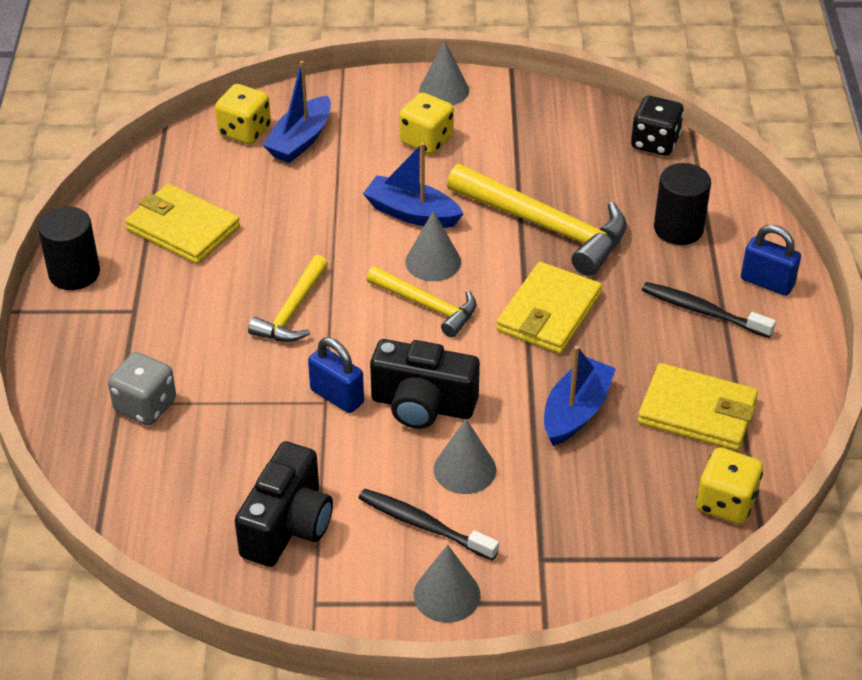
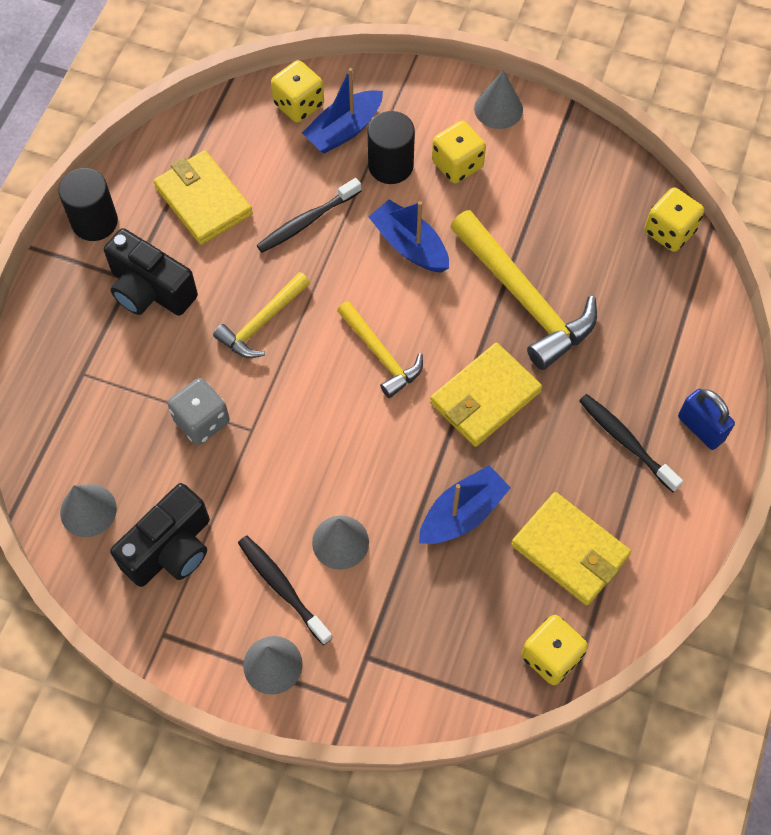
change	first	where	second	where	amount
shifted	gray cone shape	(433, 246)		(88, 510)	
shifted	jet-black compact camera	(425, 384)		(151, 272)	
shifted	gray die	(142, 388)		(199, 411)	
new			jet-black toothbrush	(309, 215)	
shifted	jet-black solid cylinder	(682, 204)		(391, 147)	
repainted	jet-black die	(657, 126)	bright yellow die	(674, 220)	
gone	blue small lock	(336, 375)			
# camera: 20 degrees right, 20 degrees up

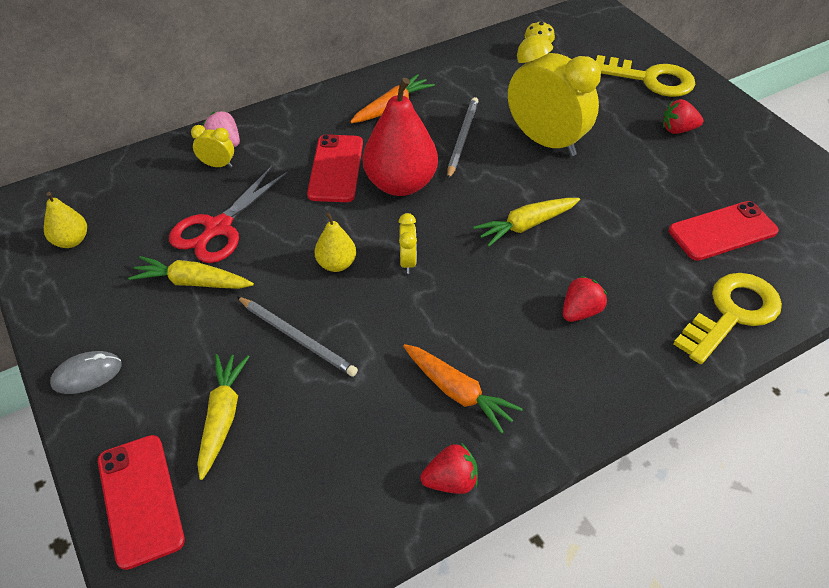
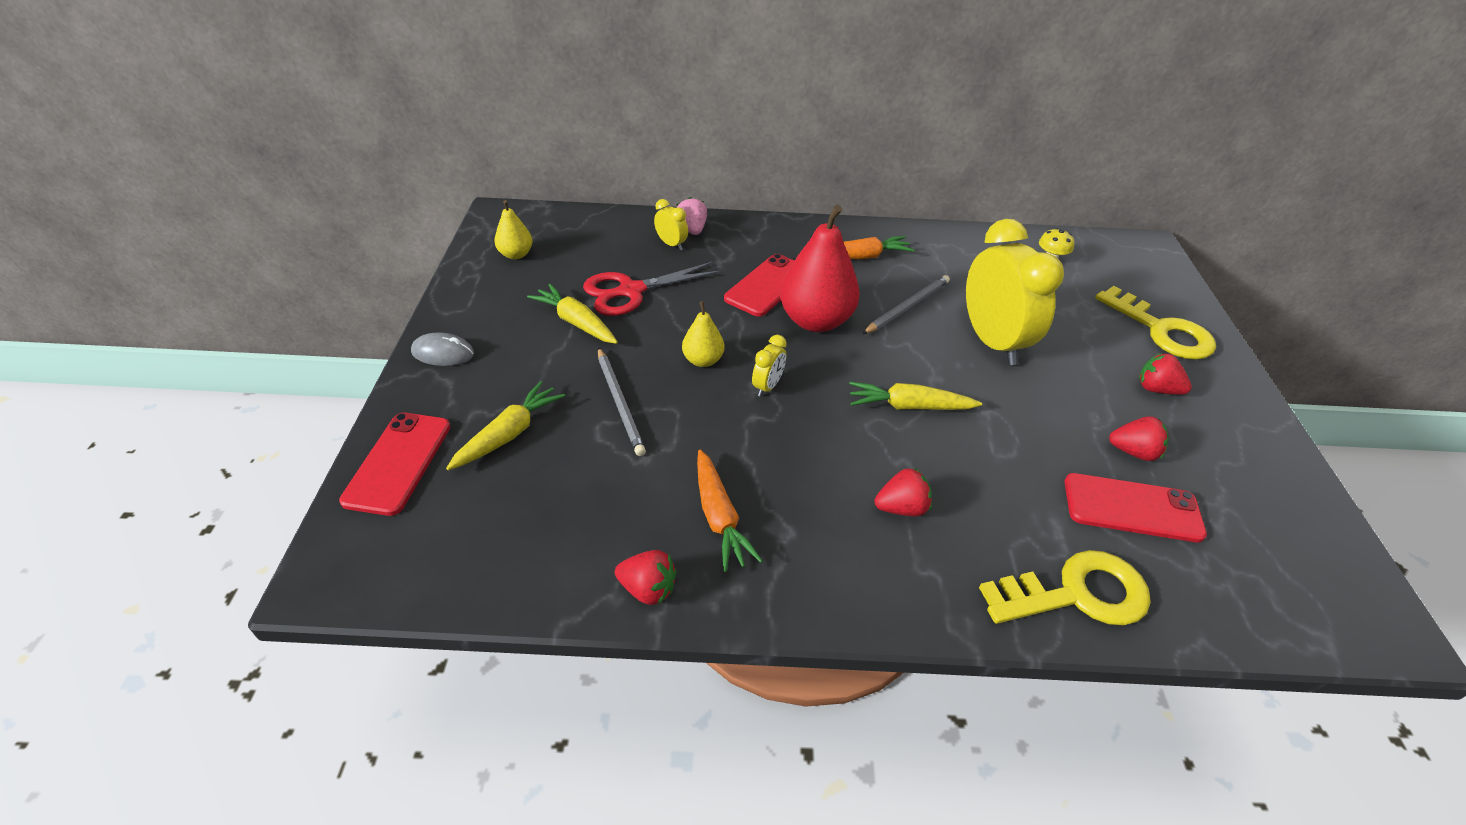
change	first	where	second	where	amount
new			scarlet toy strawberry	(1139, 438)	
# camera: 30 degrees right, 5 degrees down

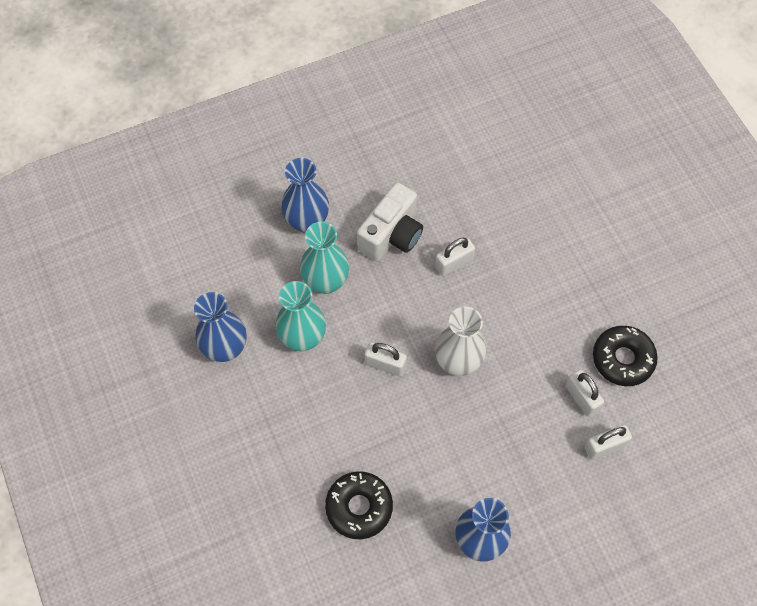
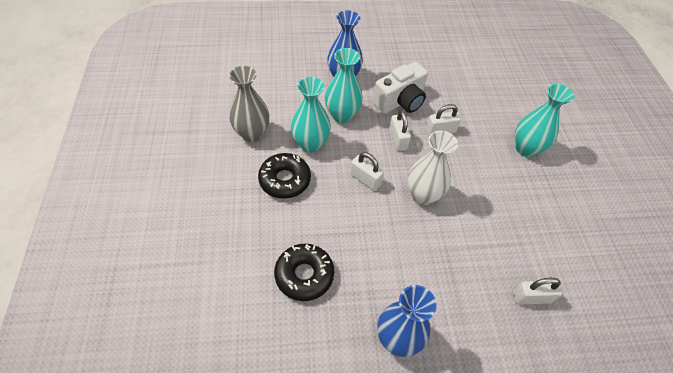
change	first	where	second	where	amount
repainted	blue vase	(220, 327)	gray vase	(249, 104)	
shifted	jet-black donut	(625, 356)		(284, 176)	
shifted	pure white small lock	(584, 393)		(400, 130)	
new			teal vase	(545, 120)	
# camera: 15 degrees right, 10 degrees down

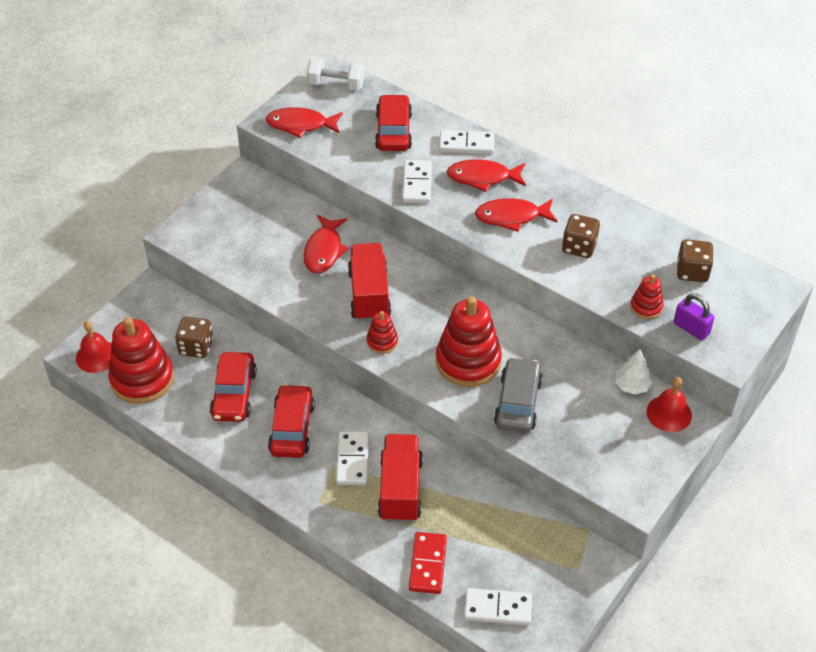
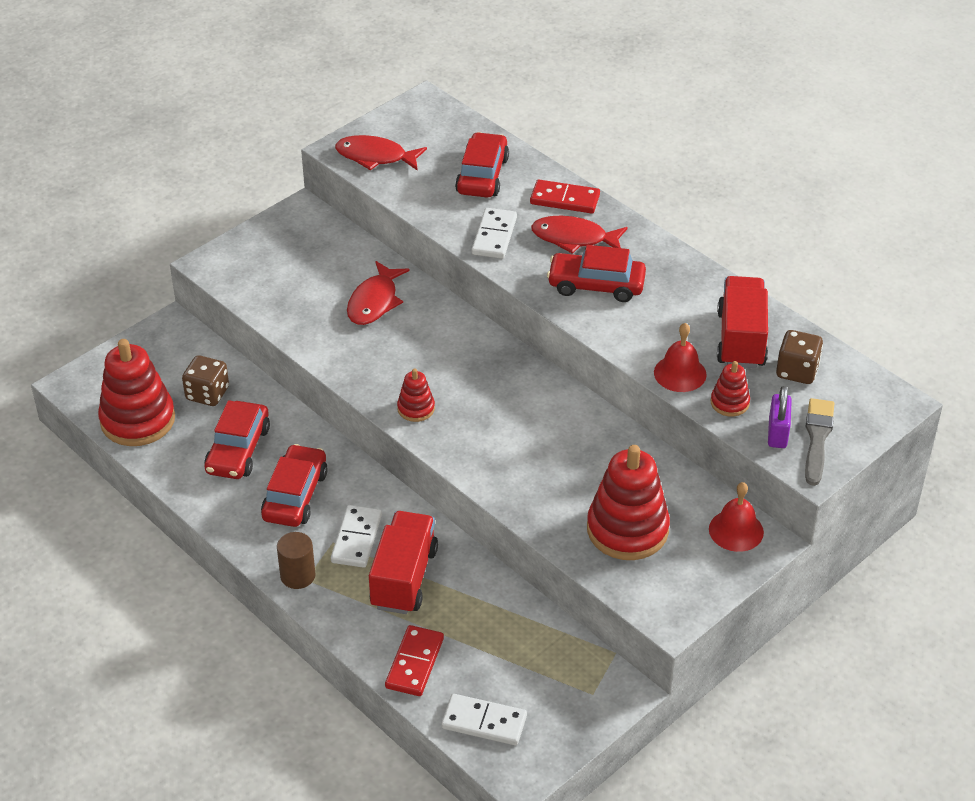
change	first	where	second	where	amount
new			dark brown solid cylinder	(296, 560)	
repainted	pure white domino piece	(466, 142)	scarlet domino piece	(565, 197)	
swapped	scarlet toy fish	(516, 215)	scarlet automobile	(596, 273)	
shifted	scarlet ring stacker	(469, 341)		(628, 502)	
shifted	scarlet school bell	(93, 347)		(680, 357)	
shifted	scarlet toy truck	(369, 282)		(742, 322)	
rotated	violet small lock	(694, 316)		(780, 417)	45 degrees clockwise
new			gray paintbrush	(819, 442)	
gone	pure white hand weight	(335, 74)			
gone	gray automobile	(518, 395)			
gone	dark brown die	(581, 236)			
gone	pure white tree	(634, 371)			
# camera: 10 degrees right, 5 degrees down

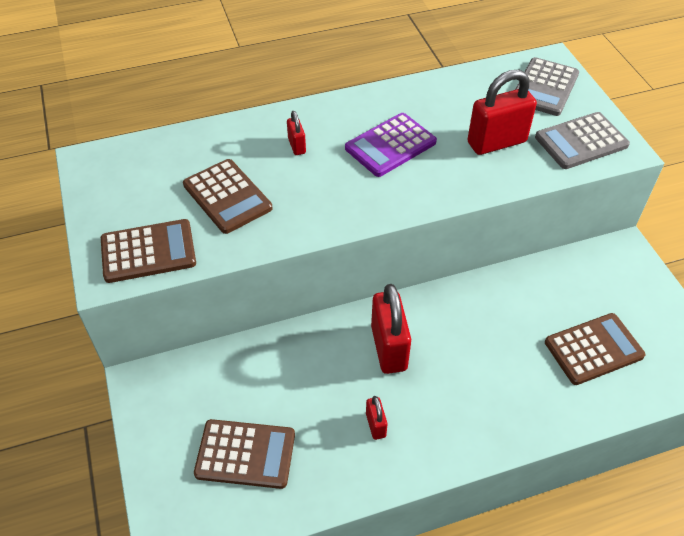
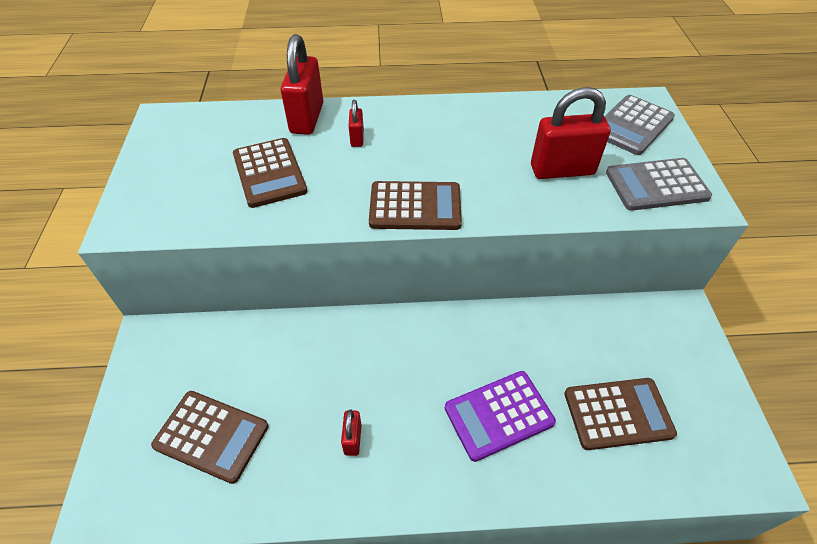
change	first	where	second	where	amount
shifted	scarlet small lock	(391, 329)		(302, 84)	
shifted	dark brown calculator	(148, 251)		(415, 205)	
shifted	violet calculator	(391, 145)		(500, 416)	
# camera: 15 degrees right, 0 degrees up

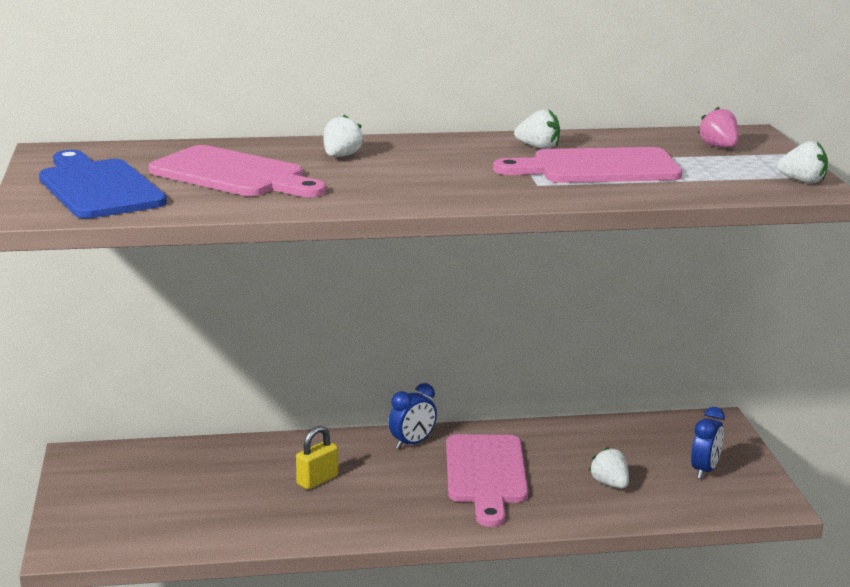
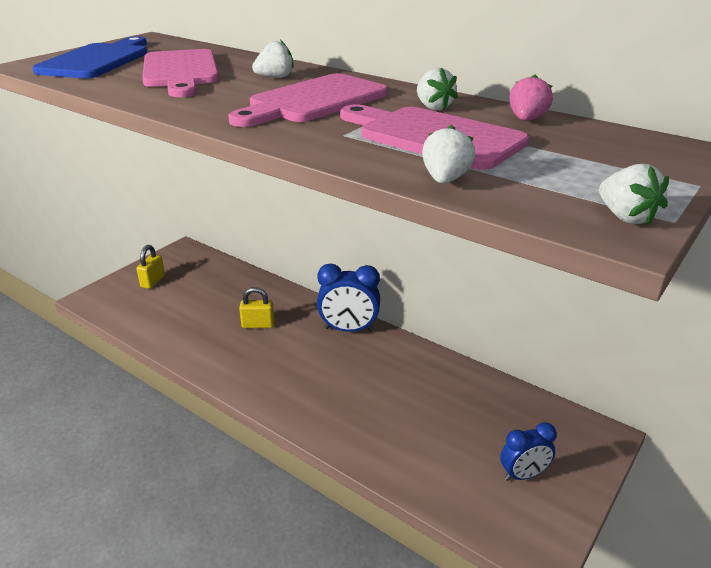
change	first	where	second	where	amount
new			bright yellow small lock	(150, 267)	
shifted	pink chopping board	(487, 480)		(308, 100)	
scaled	blue alarm clock	(412, 416)		(348, 297)	x1.53
shifted	pure white toy strawberry	(609, 468)		(448, 154)	
shifted	pink toy strawberry	(718, 127)		(531, 97)	
# camera: 45 degrees right, 10 degrees up

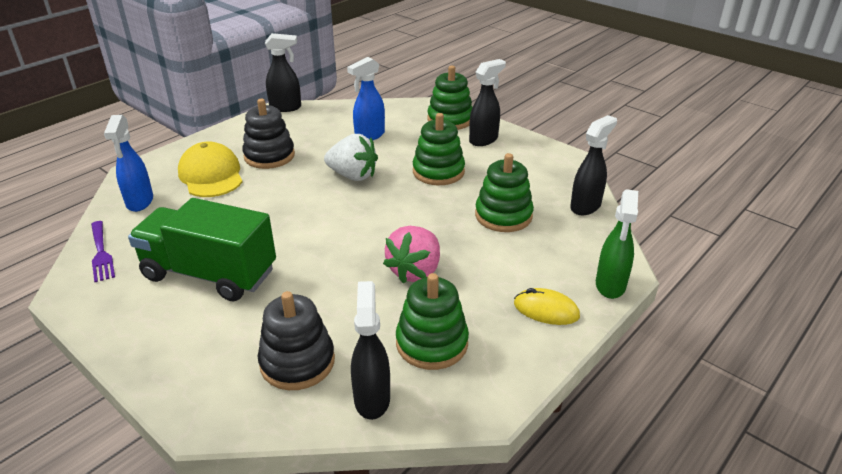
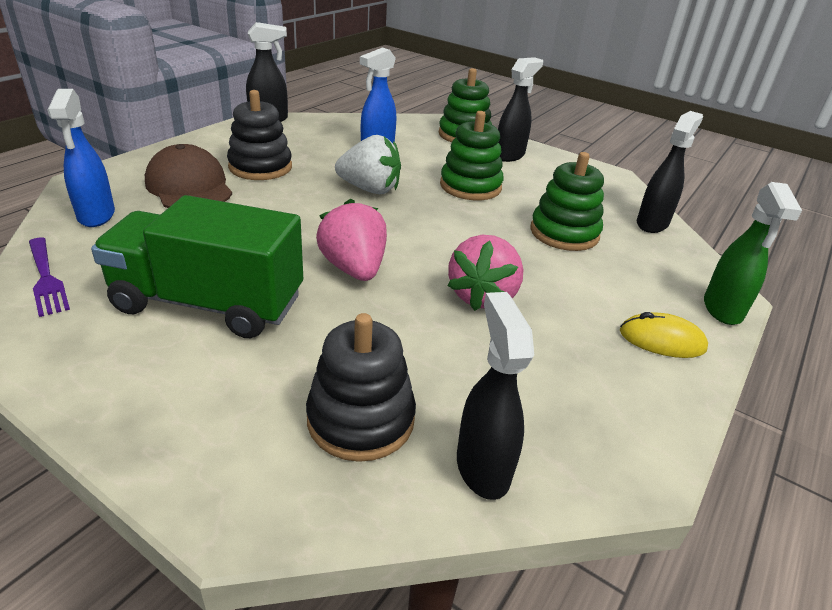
change	first	where	second	where	amount
repainted	bright yellow cap	(210, 169)	dark brown cap	(188, 176)	
new			pink toy strawberry	(351, 240)	
gone	green ring stacker	(432, 321)			
# camera: 10 degrees left, 0 degrees up

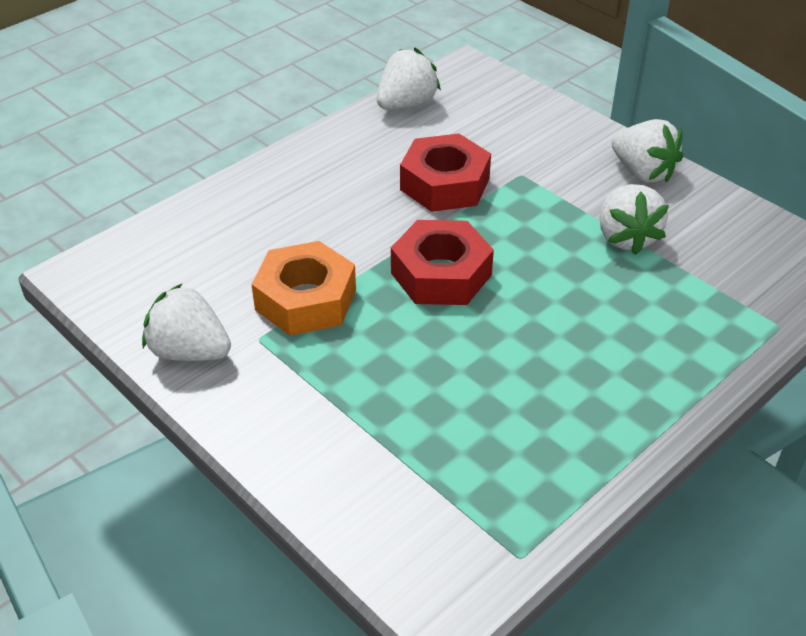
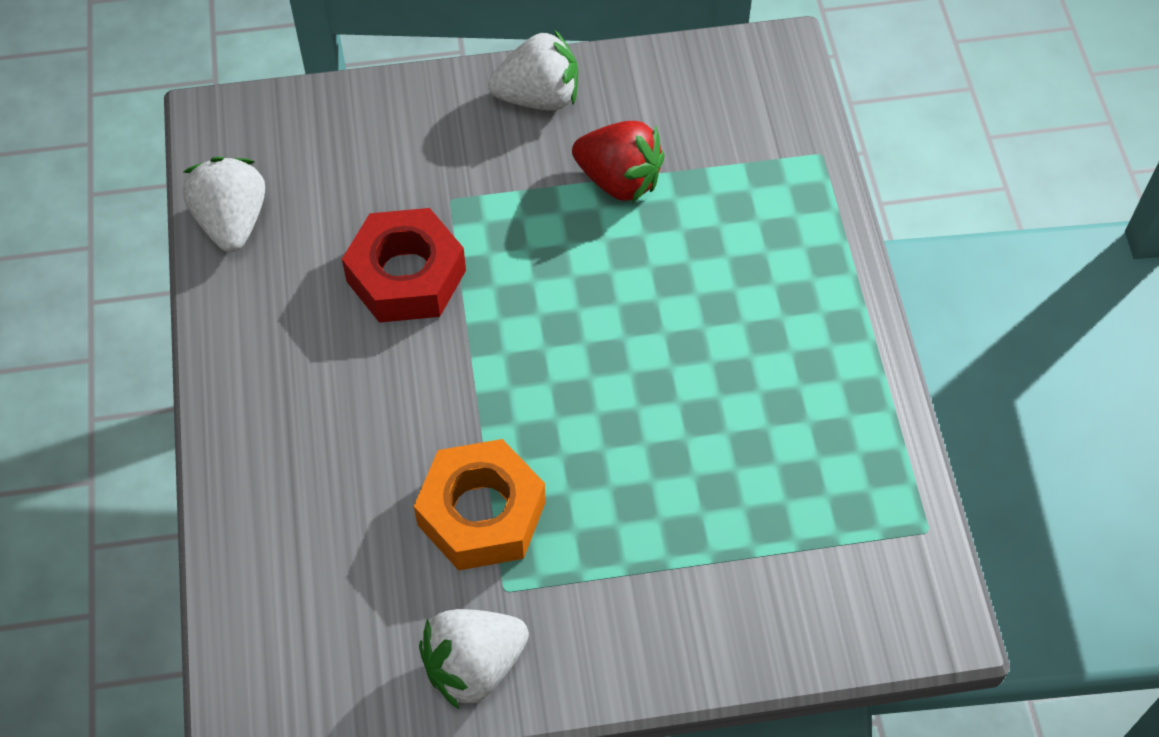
change	first	where	second	where	amount
repainted	pure white toy strawberry	(634, 219)	scarlet toy strawberry	(618, 162)	
gone	scarlet nut	(442, 262)			
# camera: 55 degrees left, 15 degrees up

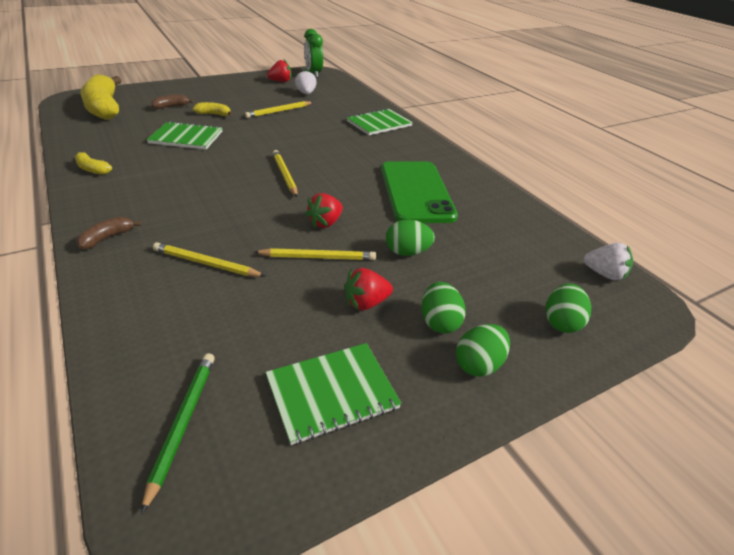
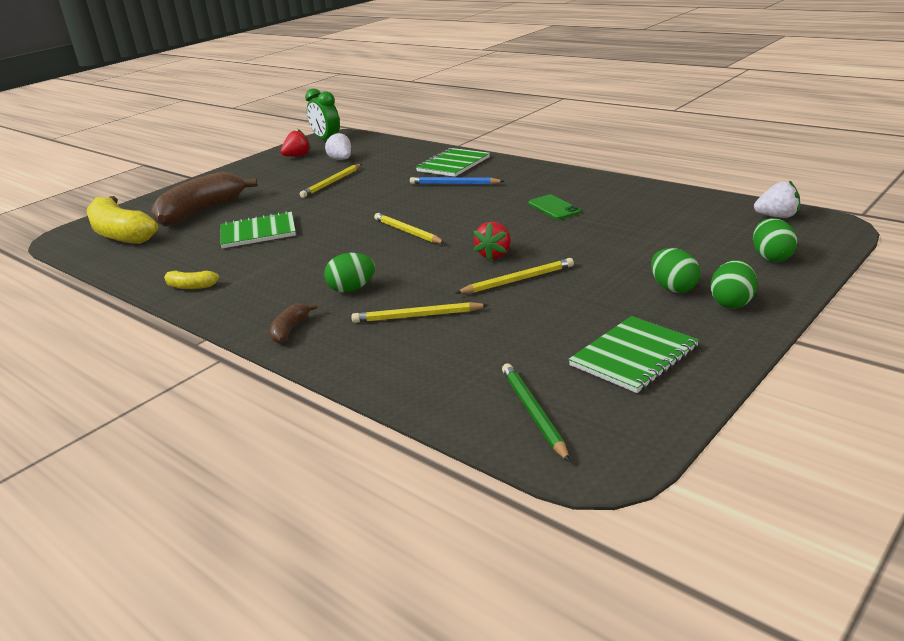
change	first	where	second	where	amount
scaled	dark brown banana	(172, 101)		(204, 198)	x2.26
shifted	green egg shape	(410, 238)		(349, 273)	
new			blue pencil	(457, 181)	
scaled	green mobile phone	(419, 192)		(554, 207)	x0.46
gone	bright yellow banana	(213, 109)			
gone	scarlet toy strawberry	(368, 289)			
# camera: 15 degrees left, 10 degrees down

